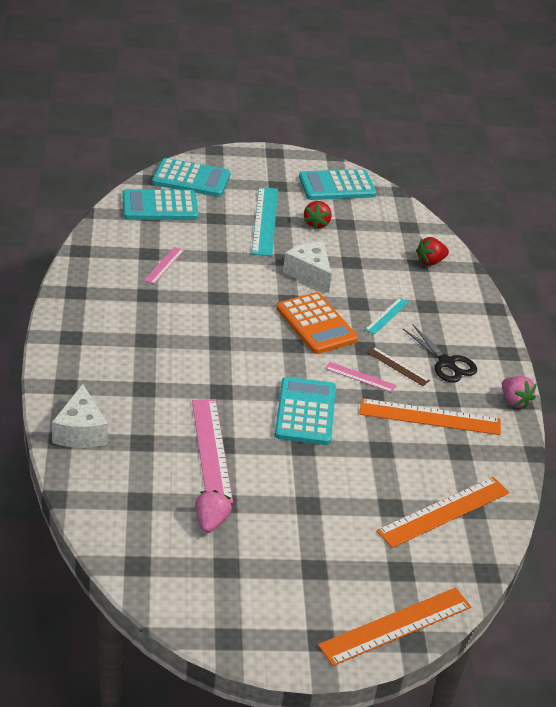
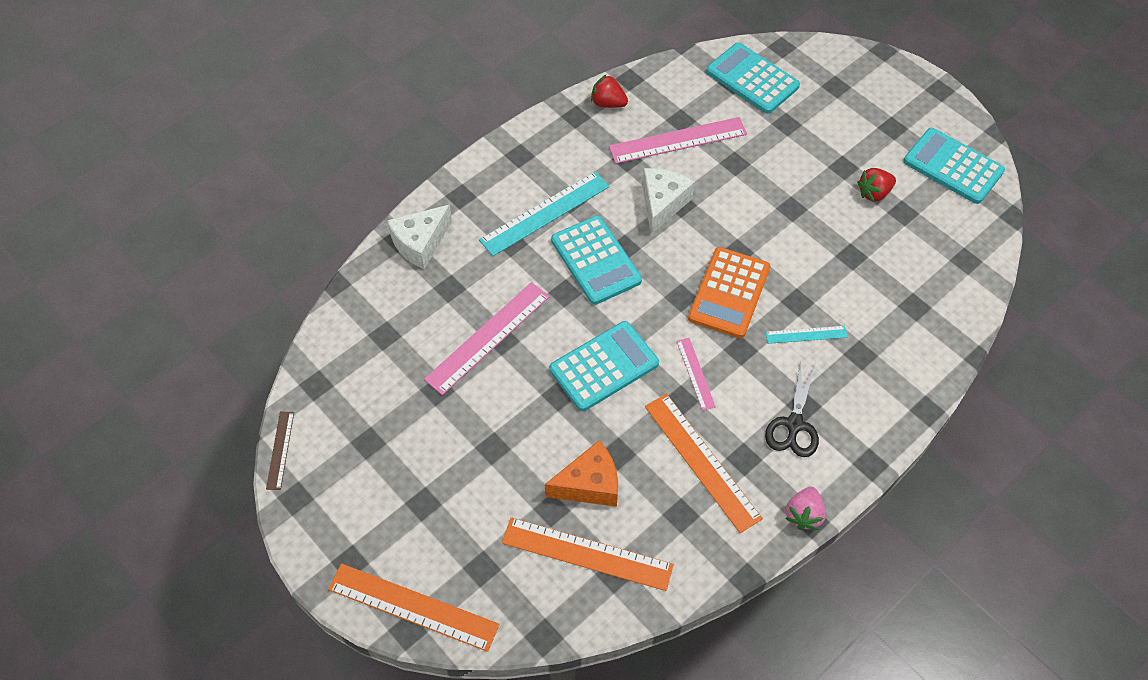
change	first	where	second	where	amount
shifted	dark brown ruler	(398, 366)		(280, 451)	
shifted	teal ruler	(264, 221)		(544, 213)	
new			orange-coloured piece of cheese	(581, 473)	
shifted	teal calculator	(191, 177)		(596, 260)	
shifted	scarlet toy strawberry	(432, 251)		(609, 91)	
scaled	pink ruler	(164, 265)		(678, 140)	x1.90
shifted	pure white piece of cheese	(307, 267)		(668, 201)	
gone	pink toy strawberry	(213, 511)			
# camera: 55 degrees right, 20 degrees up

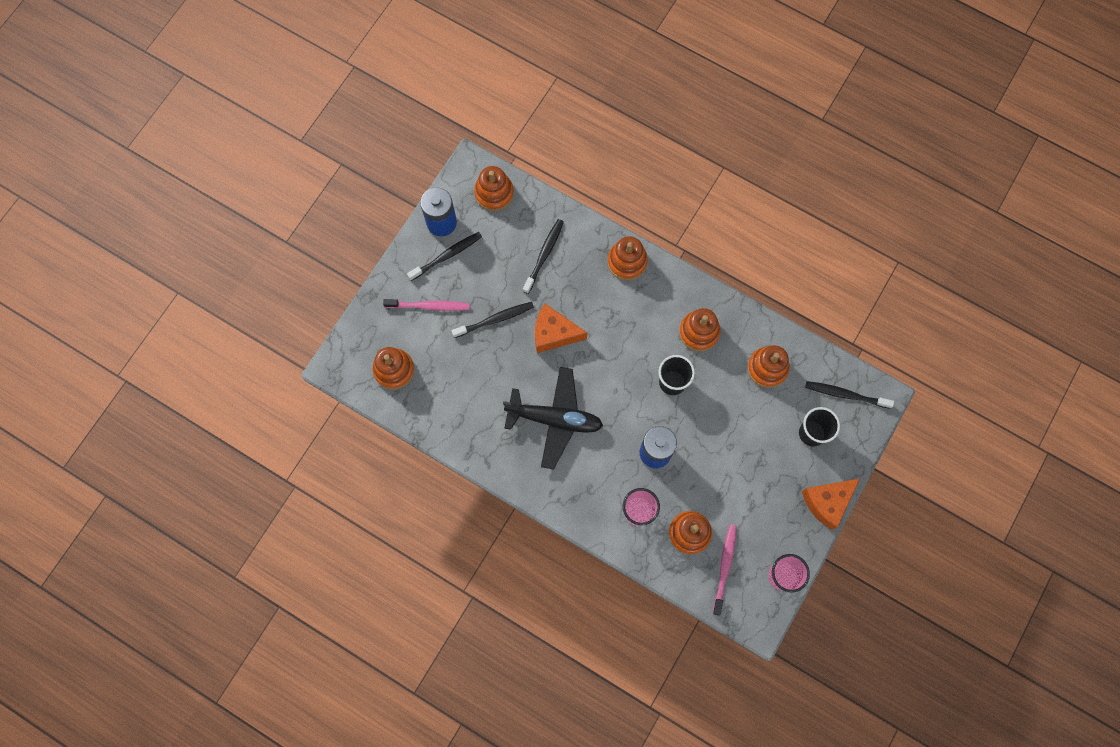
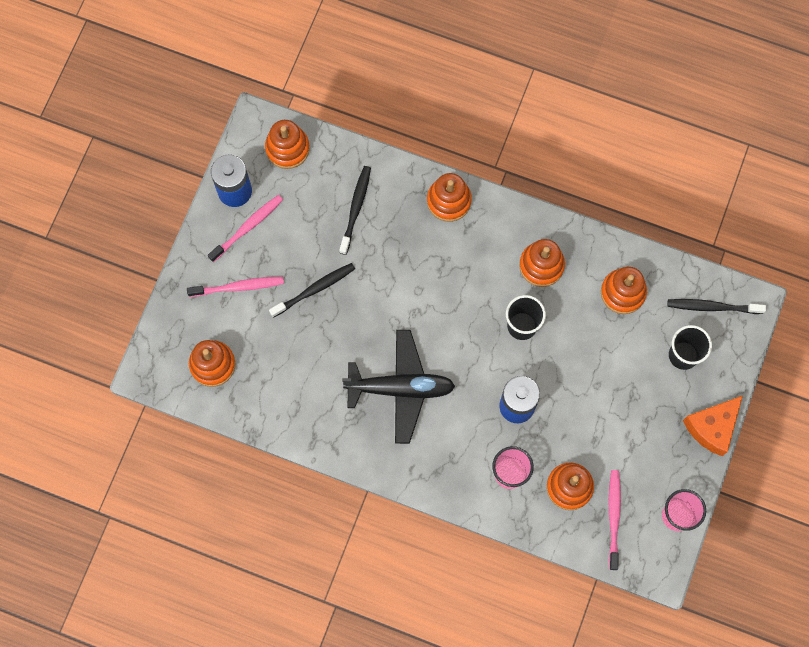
change	first	where	second	where	amount
repainted	jet-black toothbrush	(444, 256)	pink toothbrush	(245, 228)	
gone	orange-coloured piece of cheese	(561, 328)			
# camera: 10 degrees left, 0 degrees up

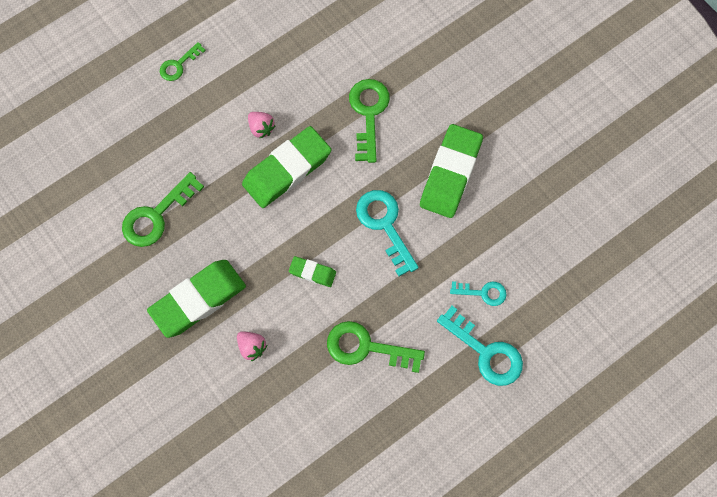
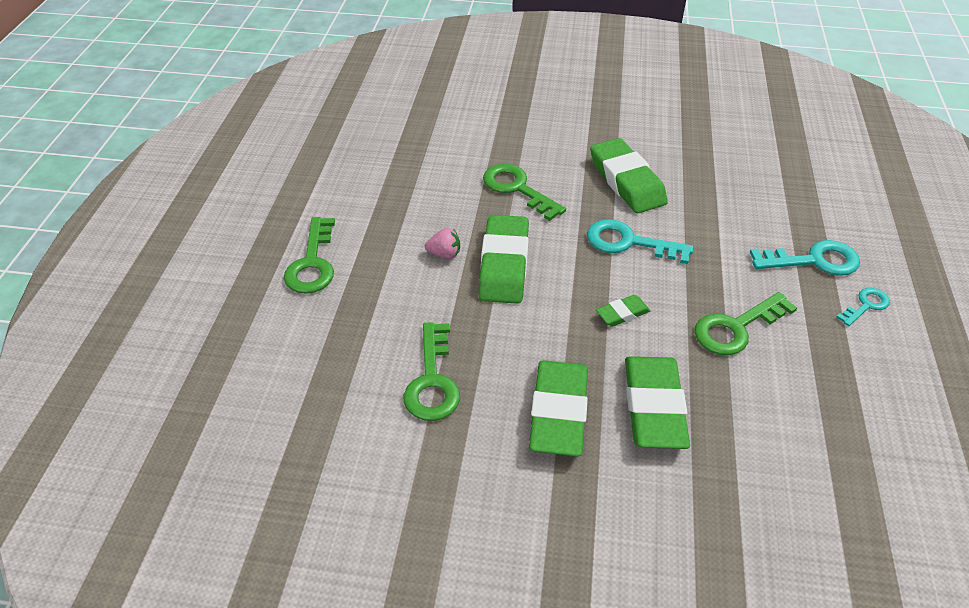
change	first	where	second	where	amount
scaled	green latchkey	(183, 61)		(309, 255)	x1.71
swapped	pink toy strawberry	(252, 346)	green pencil eraser	(657, 402)	
shifted	teal latchkey	(478, 293)		(863, 307)	
# camera: 45 degrees left, 25 degrees down

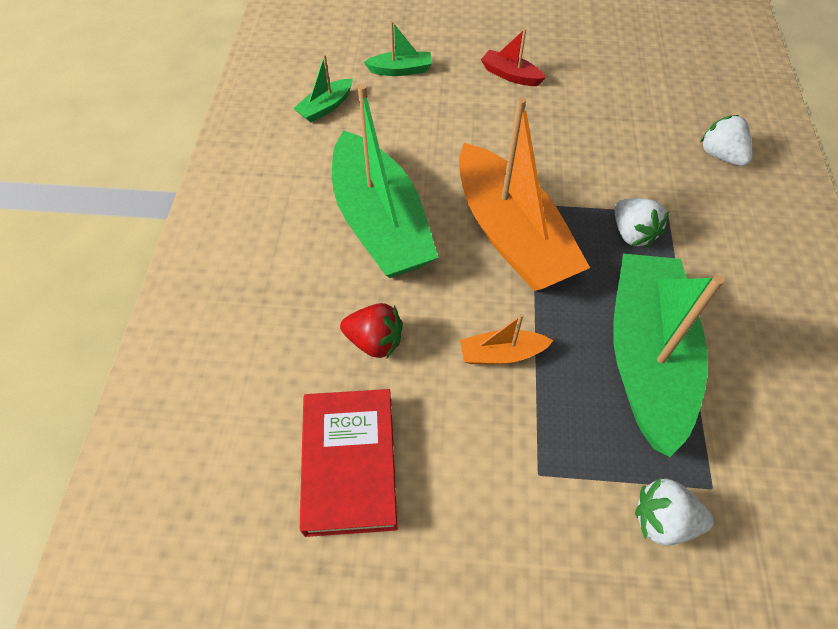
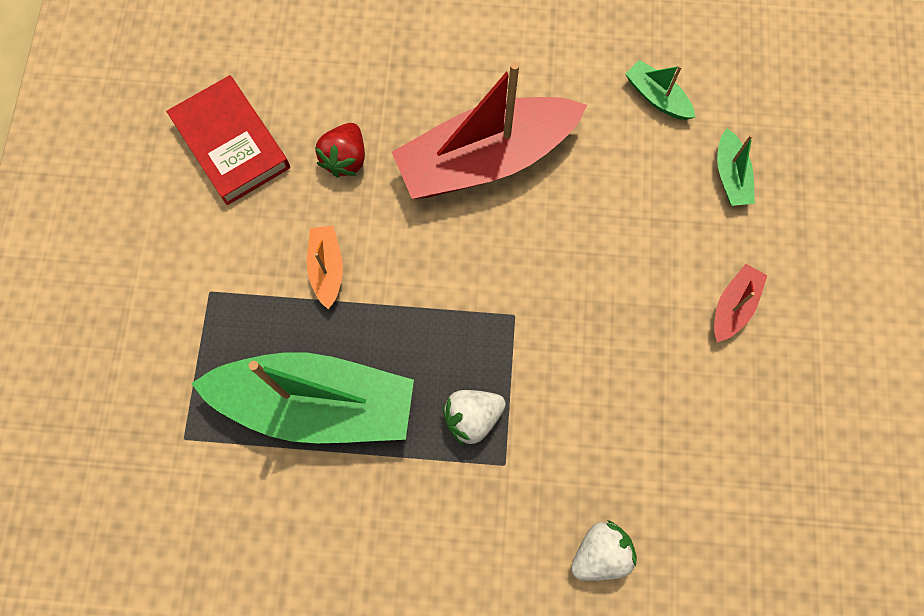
change	first	where	second	where	amount
rotated	scarlet book	(348, 463)		(228, 140)	60 degrees clockwise
repainted	green boat	(385, 181)	scarlet boat	(489, 130)	
gone	orange-coloured boat	(524, 194)			
gone	pure white toy strawberry	(674, 511)			
# camera: 90 degrees right, 15 degrees up

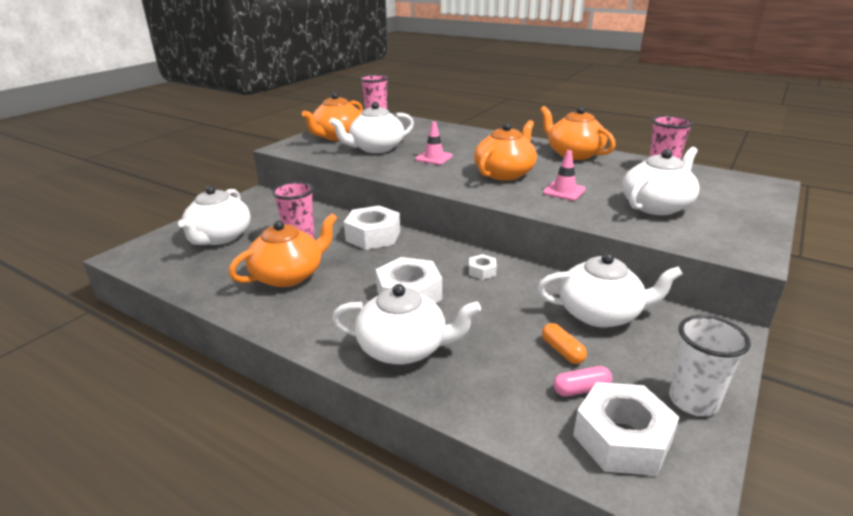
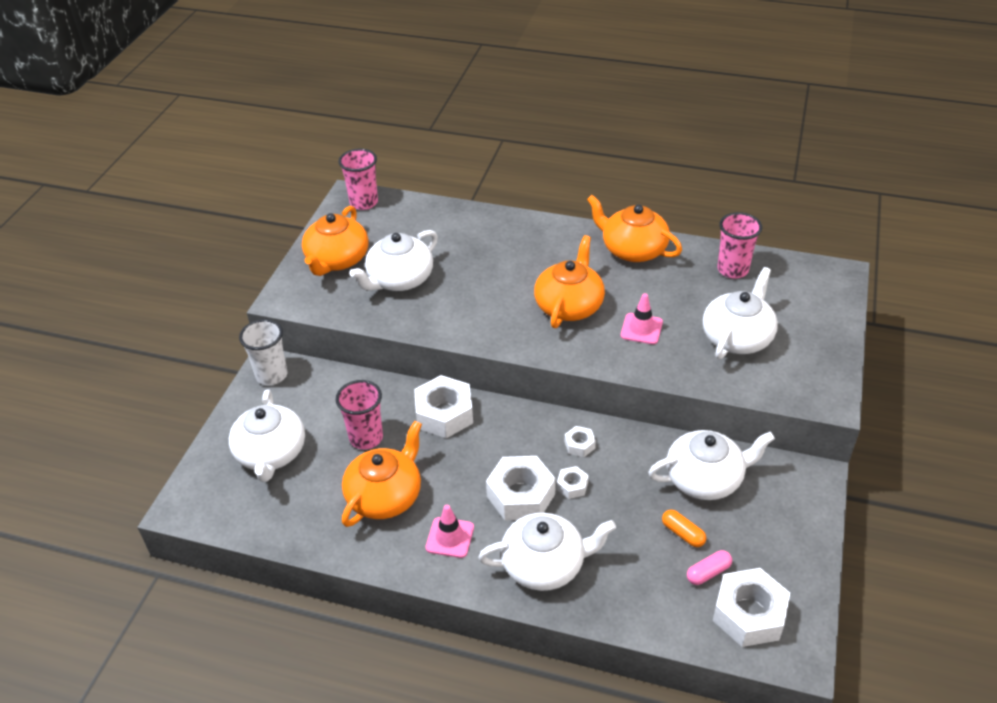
change	first	where	second	where	amount
shifted	pure white cup	(710, 365)		(263, 352)	
shifted	pink road cone	(434, 143)		(449, 531)	
new			pure white nut	(573, 482)	
# camera: 15 degrees left, 15 degrees up

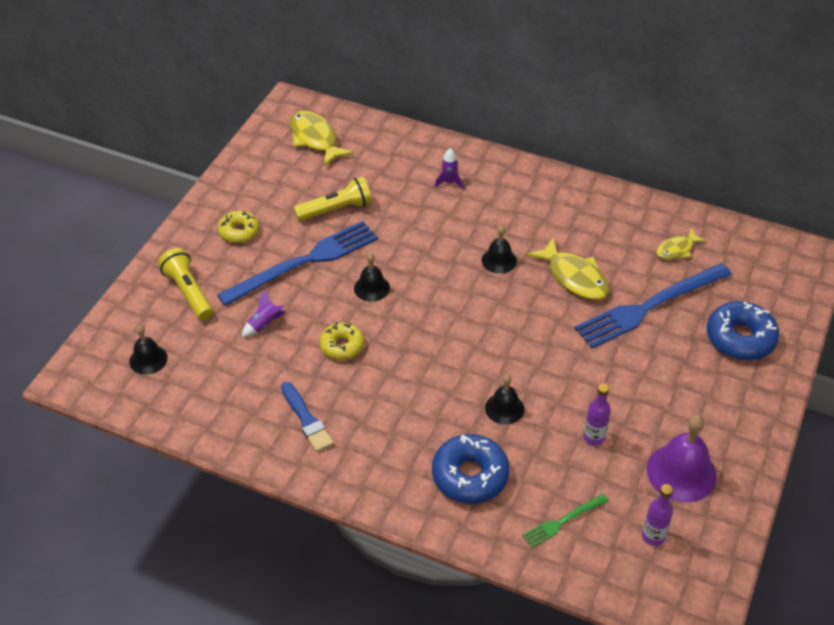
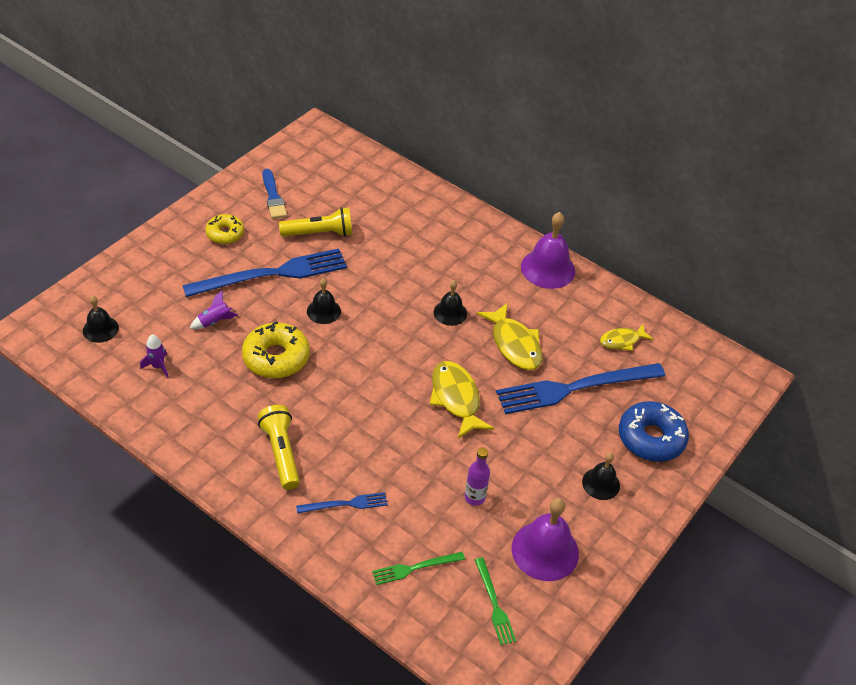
change	first	where	second	where	amount
shifted	violet toy rocket	(448, 168)		(154, 356)	
scaled	bright yellow donut	(342, 341)		(276, 349)	x1.59
shifted	bright yellow pocket torch	(185, 284)		(279, 447)	
shifted	blue paintbrush	(307, 417)		(274, 194)	
swapped	blue donut	(471, 469)	blue fork	(342, 502)	
shifted	bright yellow toy fish	(322, 139)		(462, 400)	
swapped	violet bottle	(657, 515)	green fork	(495, 601)	
new			violet school bell	(548, 250)	
shifted	jet-black school bell	(504, 399)		(601, 476)	
# camera: 10 degrees right, 0 degrees up

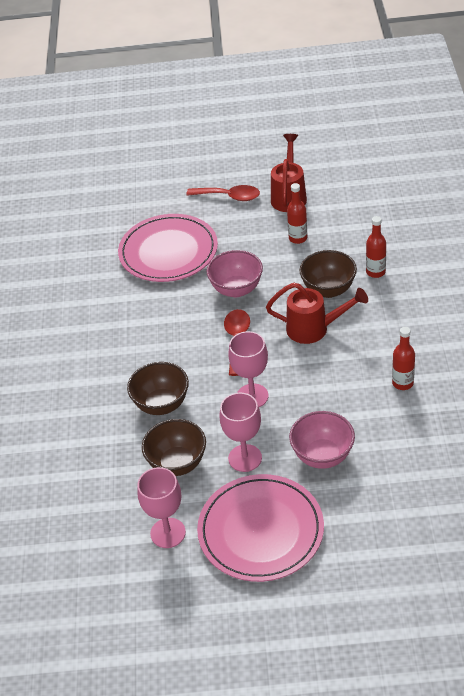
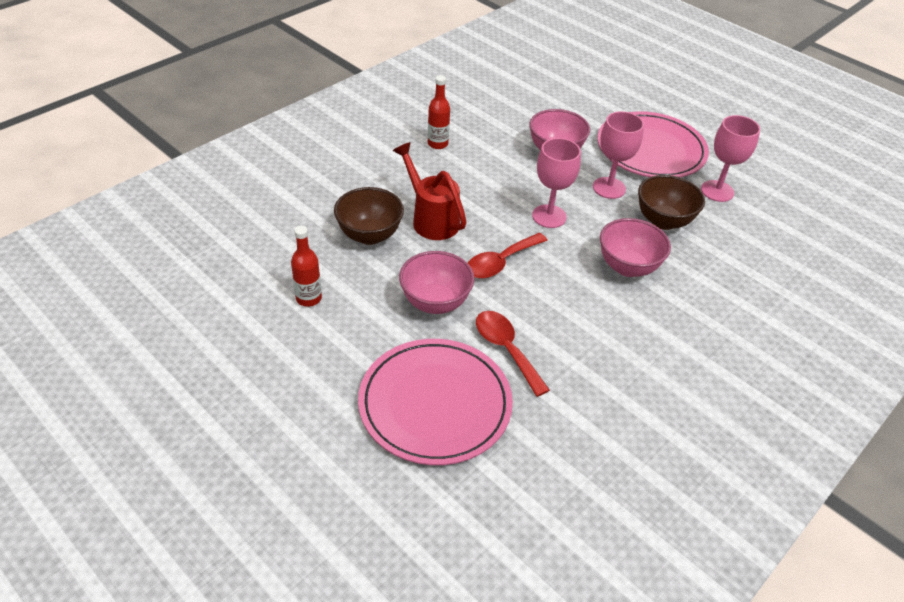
change	first	where	second	where	amount
shifted	scarlet teaspoon	(223, 193)		(513, 354)	
repainted	dark brown deep dish	(158, 388)	pink deep dish	(635, 247)	
gone	scarlet watering can	(289, 173)			
gone	scarlet bottle	(376, 247)			
# camera: 140 degrees left, 0 degrees up

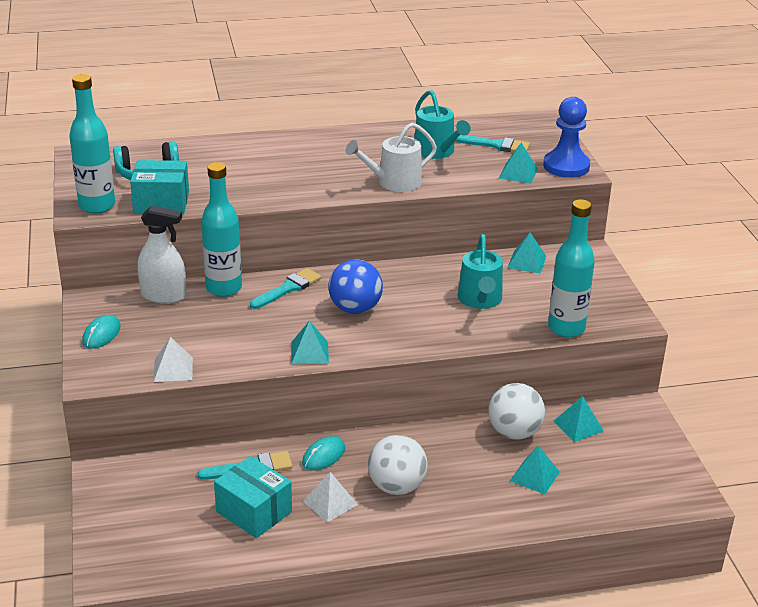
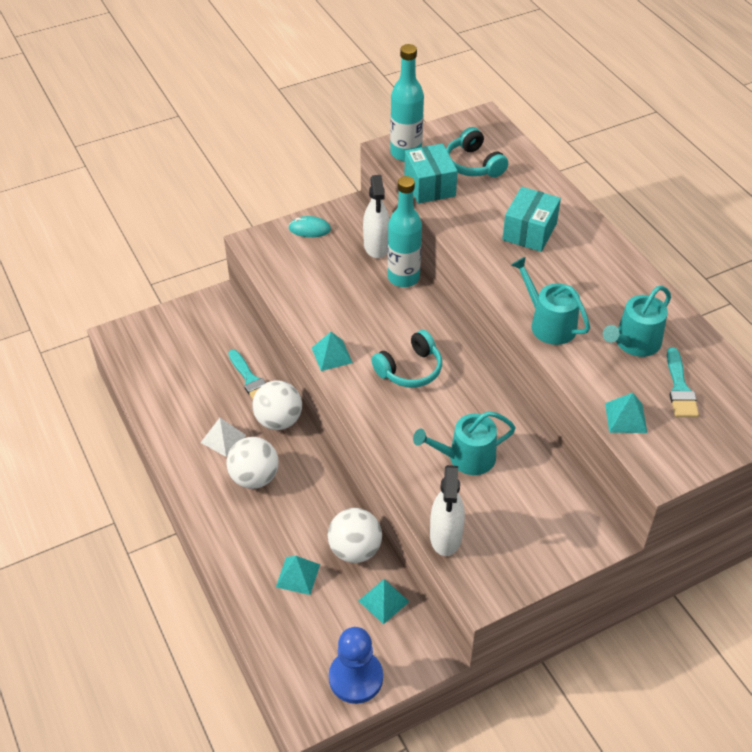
change	first	where	second	where	amount
swapped	teal mouse	(323, 453)	pure white sphere	(277, 405)	
shifted	blue pawn	(566, 137)		(356, 665)	
swapped	blue sphere	(355, 286)	teal over-ear headphones	(406, 359)	
swapped	teal bottle	(571, 268)	pure white spray bottle	(447, 510)	
shifted	teal package	(253, 497)		(531, 219)	
repainted	pure white watering can	(391, 157)	teal watering can	(550, 301)	
gone	pure white pyramid shape	(173, 359)			
gone	teal paintbrush	(285, 288)			
gone	teal pyramid shape	(526, 253)			
# camera: 75 degrees right, 15 degrees up

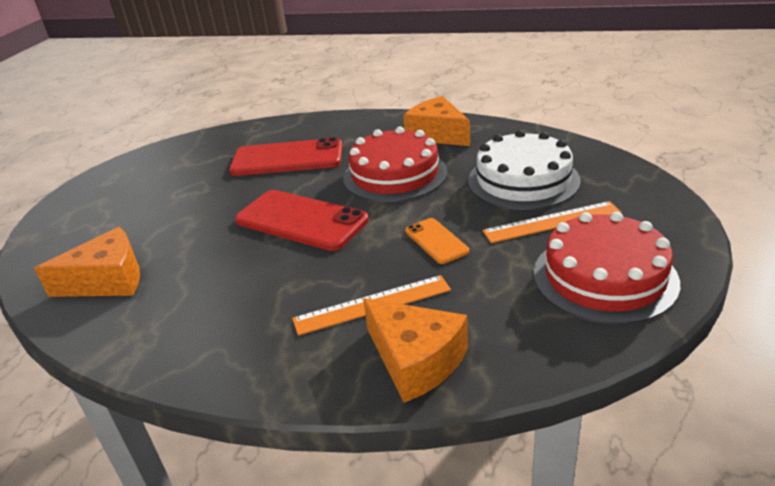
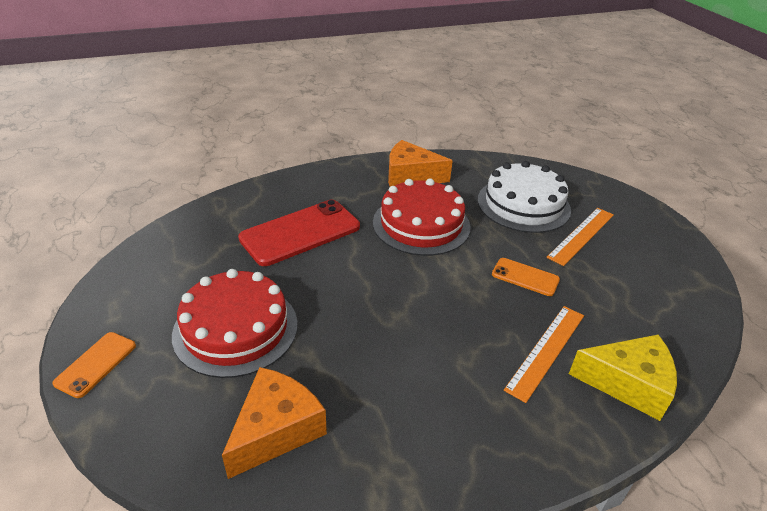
change	first	where	second	where	amount
new			orange-coloured mobile phone	(94, 365)	
shifted	scarlet cake	(606, 268)		(235, 323)	
repainted	orange-coloured piece of cheese	(415, 350)	bright yellow piece of cheese	(623, 377)	
gone	scarlet mobile phone	(302, 220)			
# camera: 40 degrees left, 5 degrees up

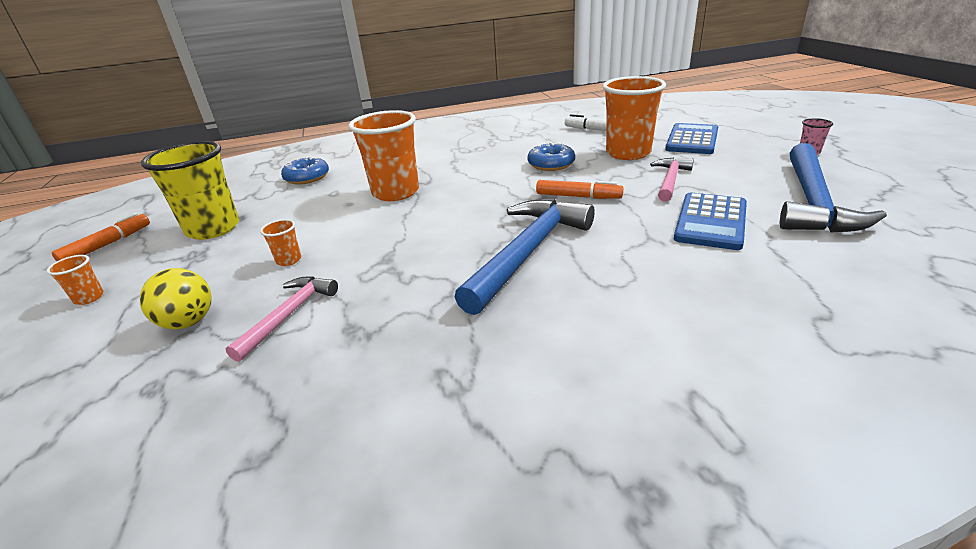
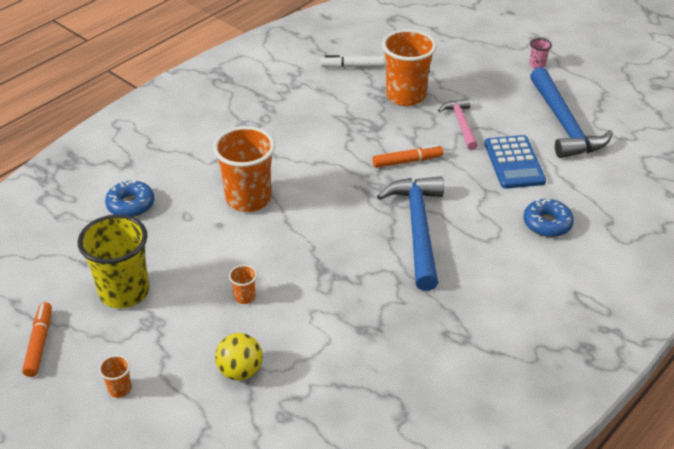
change	first	where	second	where	amount
shifted	blue donut	(551, 156)		(548, 218)	
gone	pink claw hammer	(281, 319)			
gone	blue calculator	(691, 138)			
# camera: 35 degrees left, 10 degrees up

